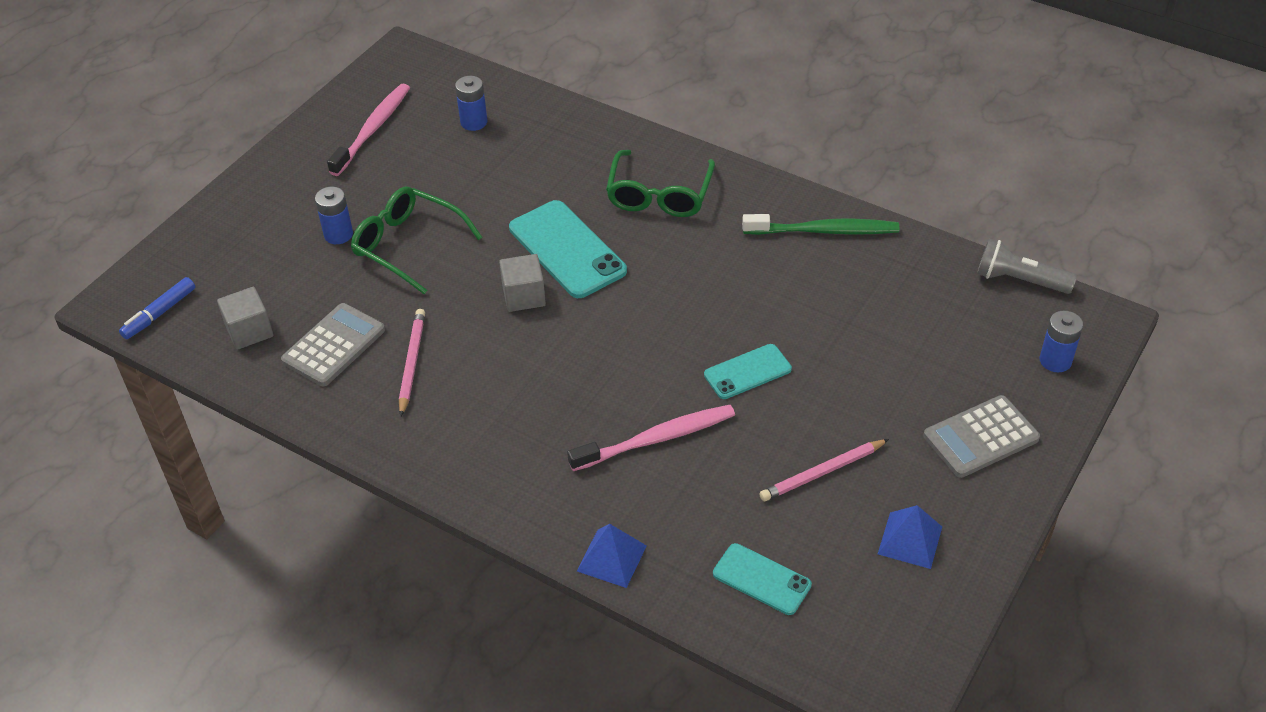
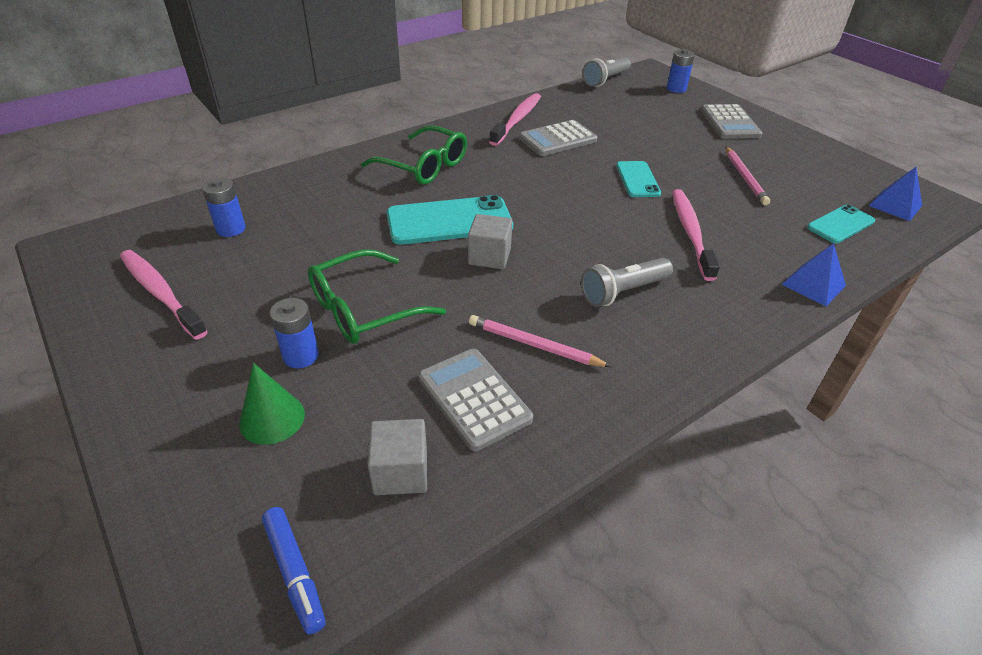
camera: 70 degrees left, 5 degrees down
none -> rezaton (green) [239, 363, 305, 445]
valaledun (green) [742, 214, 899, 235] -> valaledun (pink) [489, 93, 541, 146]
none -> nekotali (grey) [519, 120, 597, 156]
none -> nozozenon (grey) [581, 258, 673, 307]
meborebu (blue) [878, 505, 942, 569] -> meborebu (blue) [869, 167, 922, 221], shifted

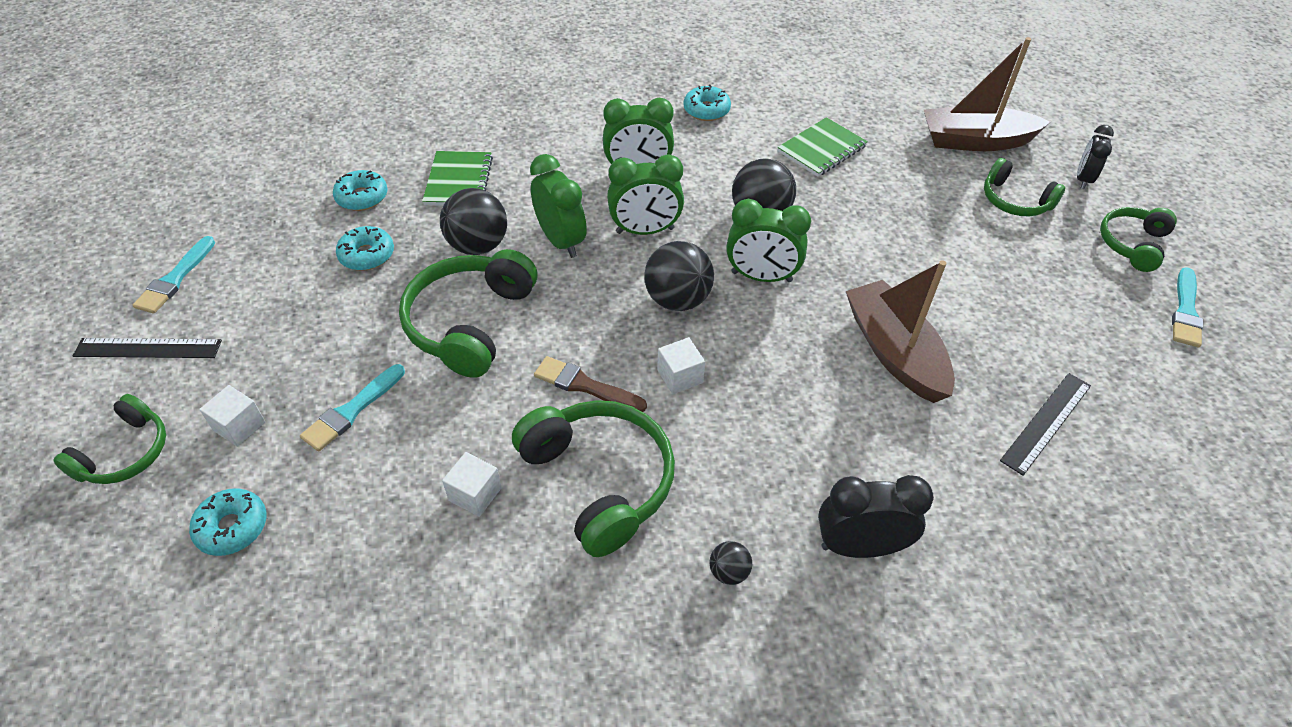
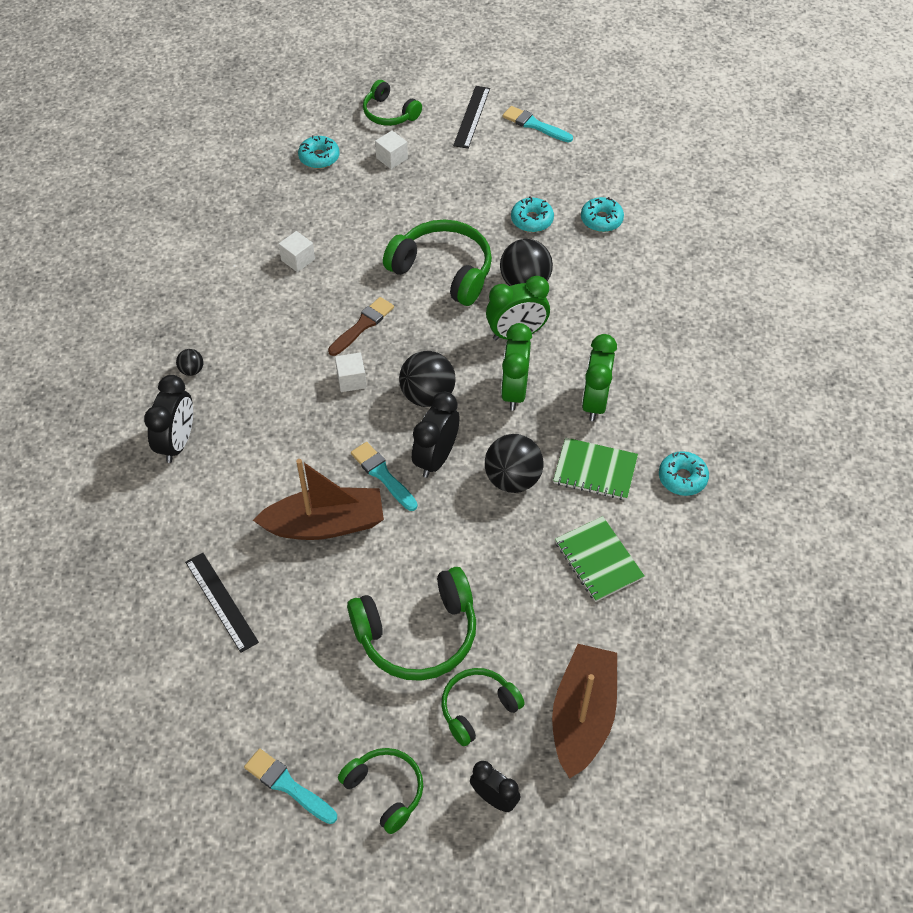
camera: 105 degrees right, 5 degrees up
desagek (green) [512, 400, 675, 557] -> desagek (green) [347, 567, 476, 681], shifted
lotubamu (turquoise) [300, 364, 405, 452] -> lotubamu (turquoise) [351, 442, 418, 511], shifted
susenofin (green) [726, 199, 811, 282] -> susenofin (black) [412, 392, 460, 478]
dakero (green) [422, 151, 493, 206] -> dakero (green) [553, 437, 638, 500], shifted

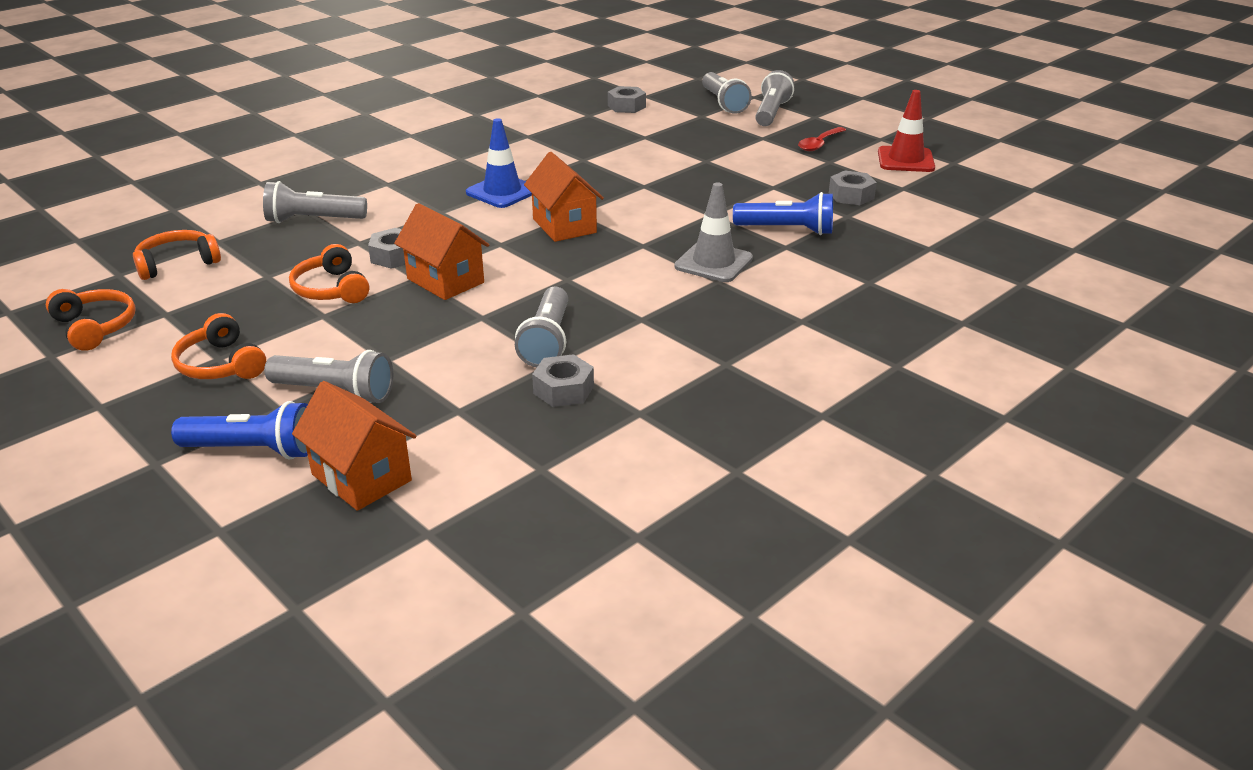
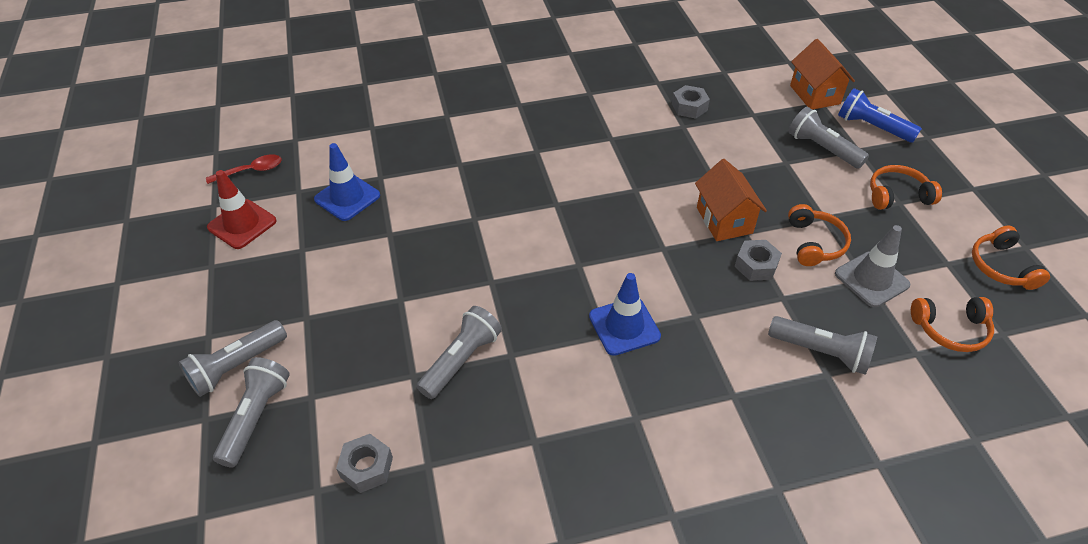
camera: 150 degrees left, 15 degrees up
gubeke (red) [798, 127, 846, 151] -> gubeke (red) [206, 154, 282, 184], shifted
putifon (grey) [829, 171, 877, 205] -> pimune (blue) [314, 143, 380, 221]
nozozenon (grey) [515, 287, 568, 367] -> nozozenon (grey) [417, 306, 502, 399], shifted
pimune (grey) [675, 182, 753, 282] -> pimune (grey) [835, 225, 910, 307], shifted
desagek (orange) [171, 313, 266, 379] -> desagek (orange) [870, 165, 942, 210], 90 degrees counterclockwise
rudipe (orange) [524, 152, 604, 242] -> none
nozozenon (blue) [733, 192, 833, 235] -> none

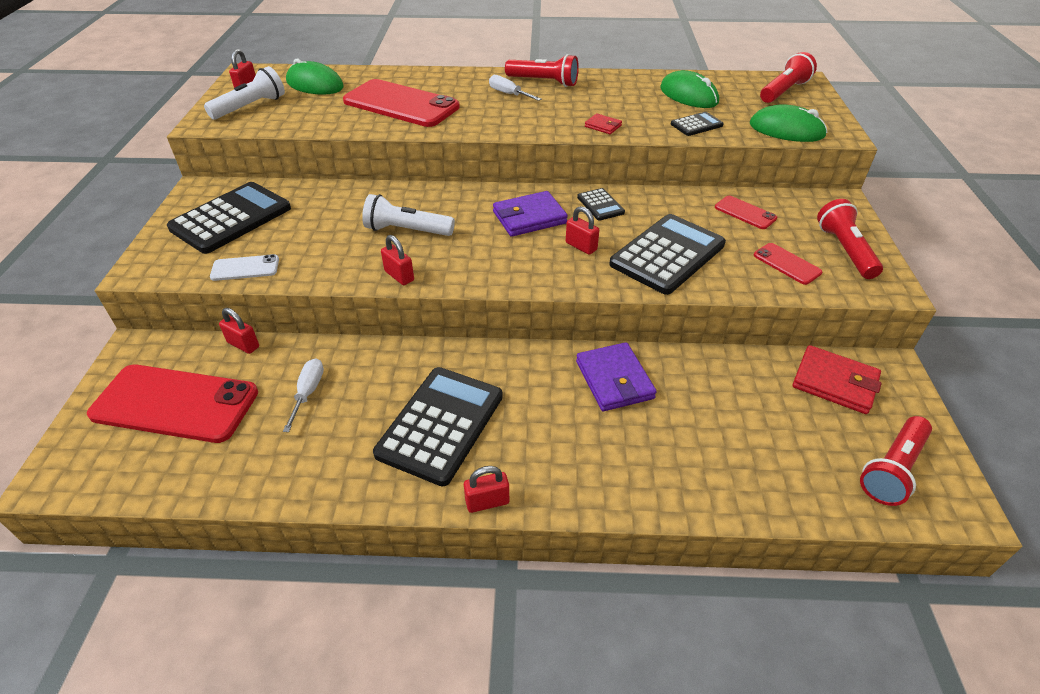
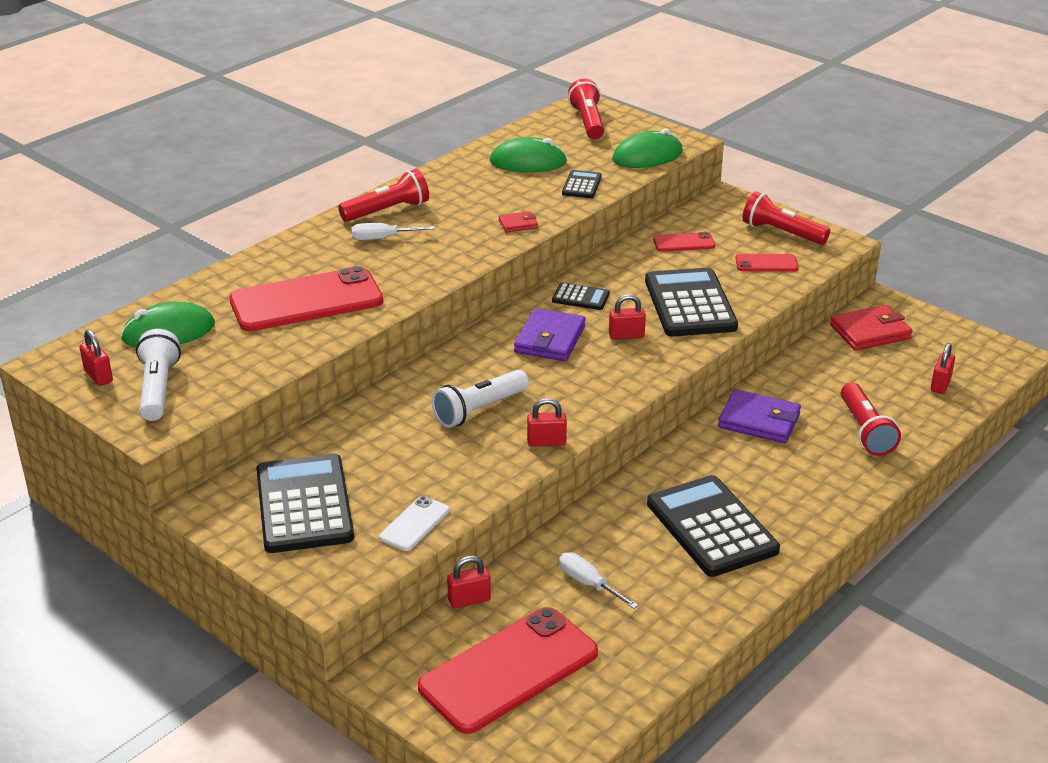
camera: 50 degrees left, 10 degrees down
nozozenon (red) [860, 416, 932, 506] -> nozozenon (red) [841, 383, 901, 456], shifted
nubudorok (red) [464, 466, 509, 513] -> nubudorok (red) [931, 343, 955, 394], shifted

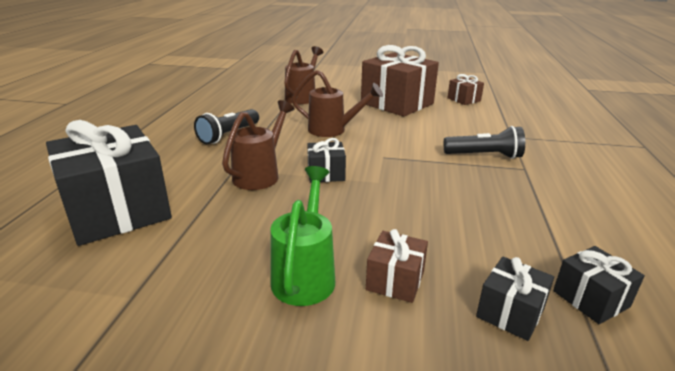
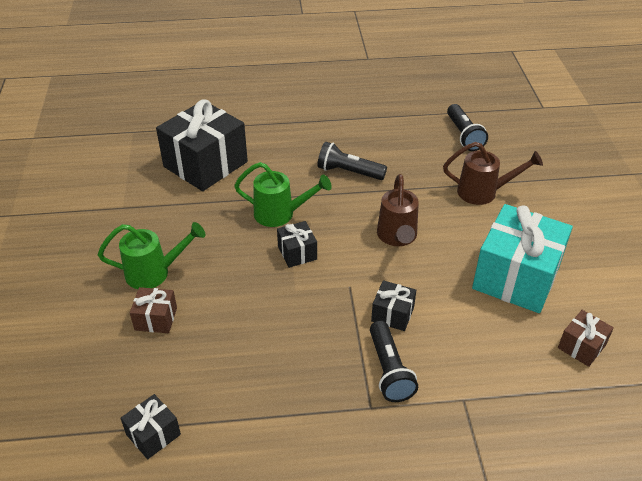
camera: 75 degrees right, 15 degrees up
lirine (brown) [222, 100, 295, 190] -> lirine (green) [234, 162, 332, 227]
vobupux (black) [476, 256, 554, 341] -> vobupux (black) [371, 280, 416, 331], shifted
none -> nozozenon (black) [447, 104, 488, 151]
vobupux (brown) [361, 45, 439, 117] -> vobupux (turquoise) [472, 204, 573, 313]

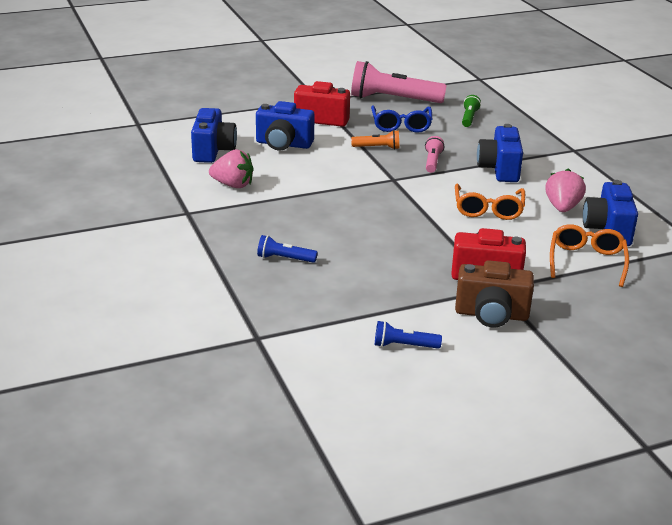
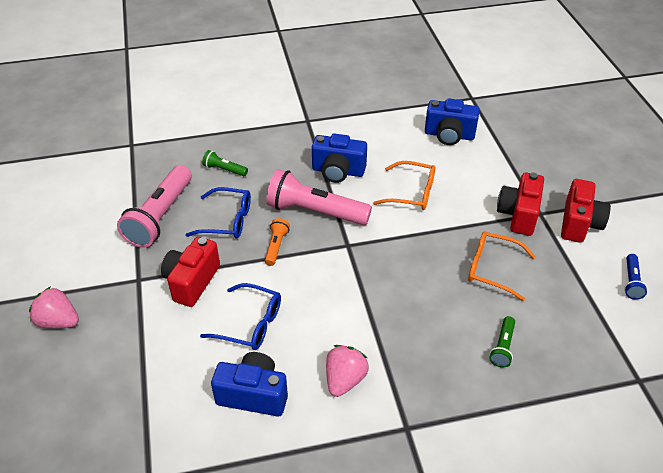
camera: 80 degrees left, 15 degrees up
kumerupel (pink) [545, 168, 586, 212] -> kumerupel (pink) [29, 287, 79, 329], shifted
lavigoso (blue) [256, 101, 315, 150] -> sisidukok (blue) [200, 283, 281, 350]
nozozenon (pink) [425, 136, 444, 173] -> nozozenon (pink) [266, 169, 372, 225], x2.12
sisidukok (orange) [550, 224, 629, 287] -> sisidukok (orange) [468, 231, 536, 301], shifted
nozozenon (blue) [257, 235, 318, 263] -> nozozenon (green) [489, 316, 515, 367]
lavigoso (brown) [455, 260, 534, 327] -> lavigoso (red) [561, 179, 611, 243]

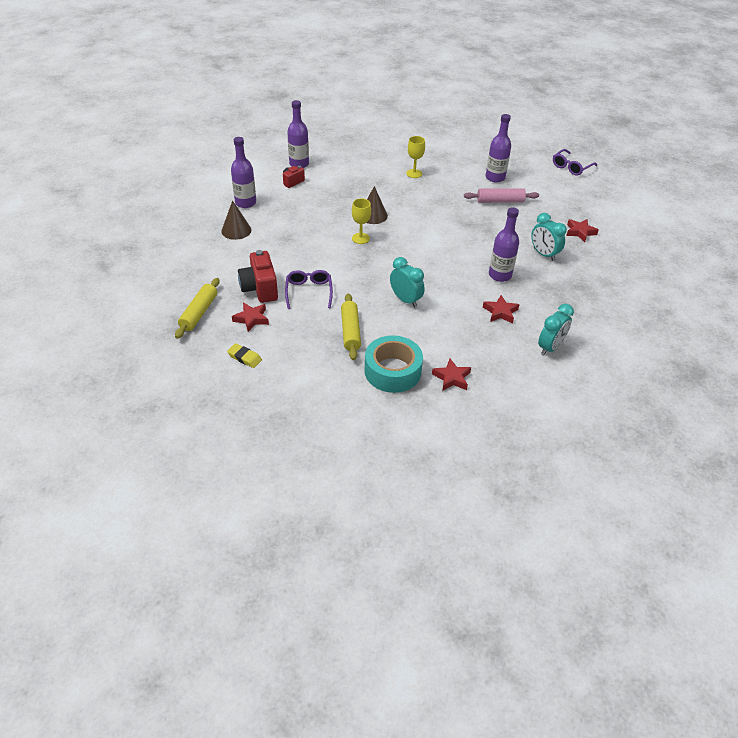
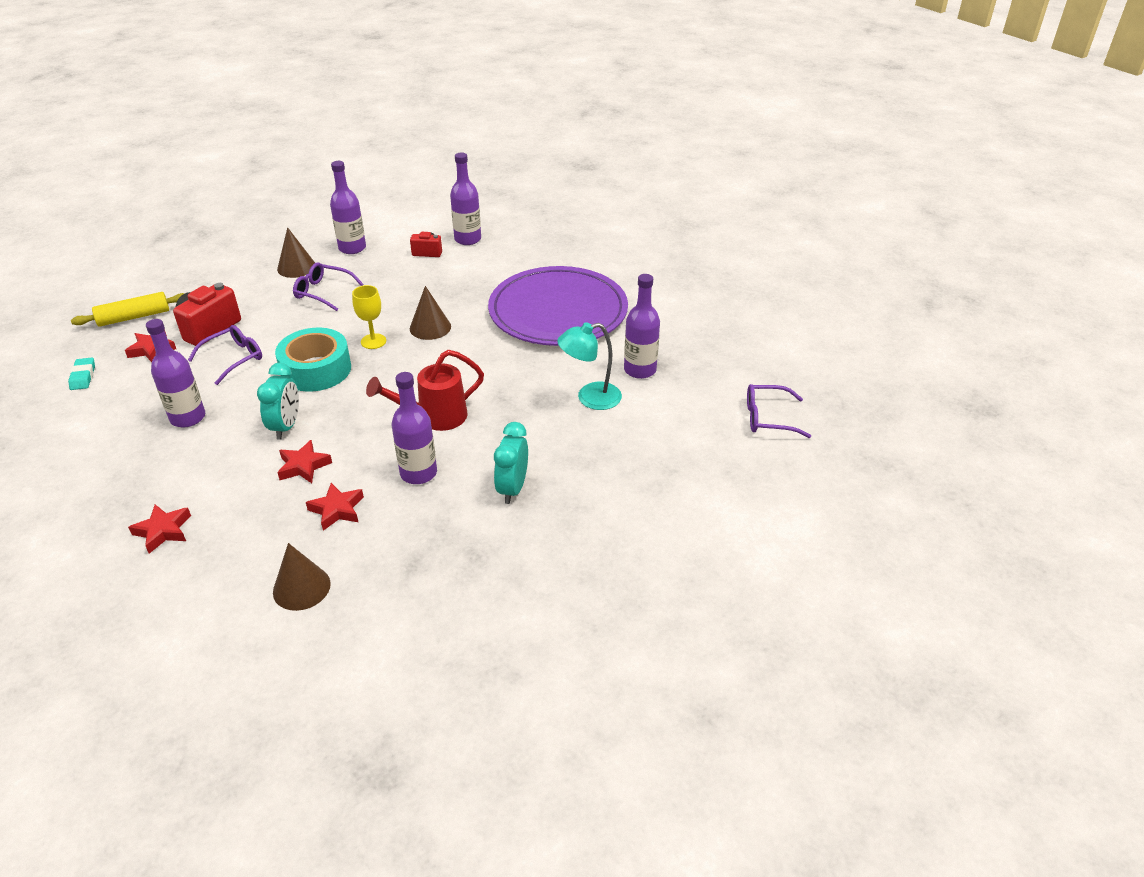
camera: 50 degrees right, 5 degrees down
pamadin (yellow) [227, 343, 262, 368] -> pamadin (turquoise) [68, 358, 95, 390]
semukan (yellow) [341, 294, 361, 360] -> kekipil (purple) [146, 319, 205, 427]
susenofin (turquoise) [538, 304, 574, 356] -> rezaton (brown) [273, 543, 331, 611]
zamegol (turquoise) [365, 335, 423, 393] -> zamegol (turquoise) [275, 328, 351, 392], shifted
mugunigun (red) [566, 219, 599, 242] -> mugunigun (red) [277, 440, 332, 483], shifted
none -> sisidukok (purple) [293, 262, 364, 311]
none -> lirine (red) [366, 350, 484, 431]
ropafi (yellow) [406, 136, 425, 178] -> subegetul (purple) [488, 266, 628, 346]
semukan (pink) [464, 188, 539, 203] -> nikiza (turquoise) [557, 322, 622, 410]

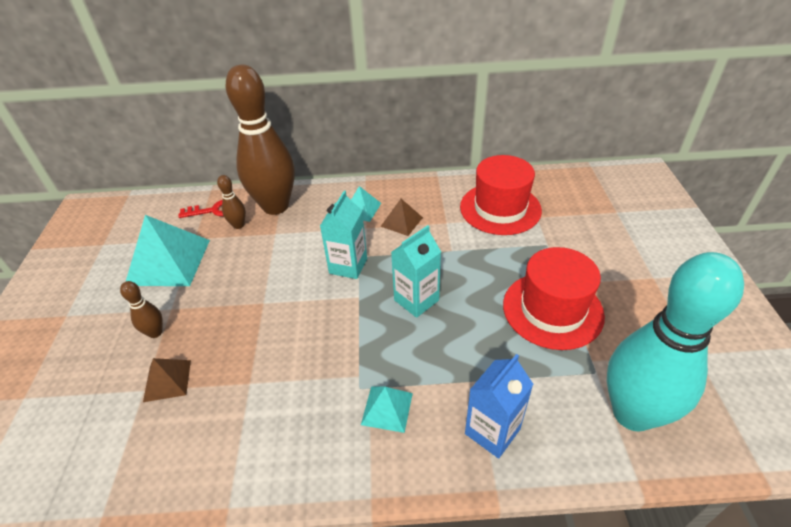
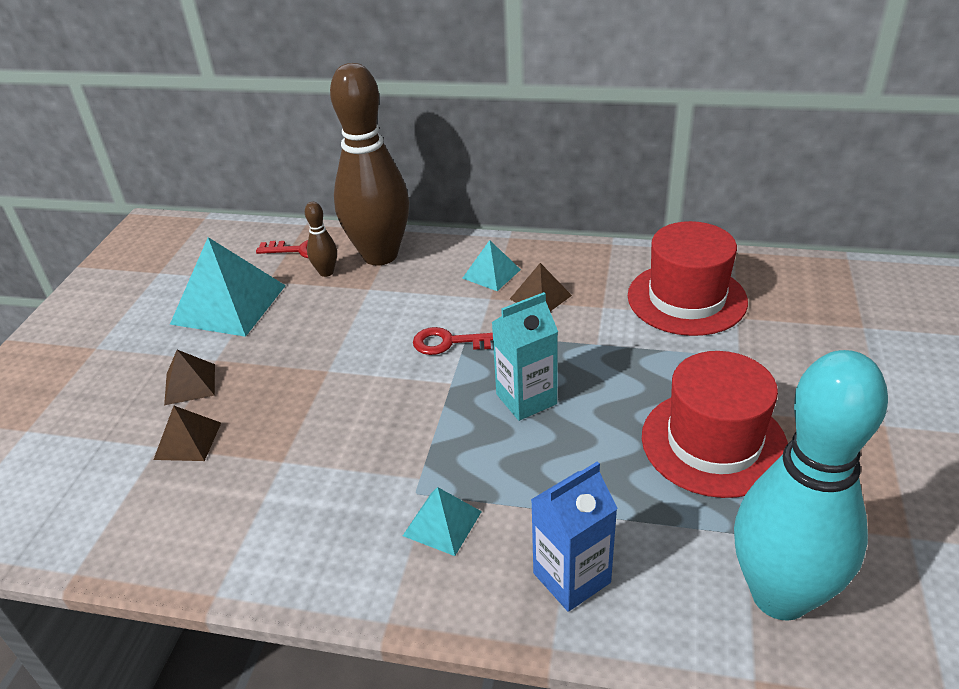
camera: 15 degrees right, 5 degrees down
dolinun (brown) [120, 281, 163, 338] -> meborebu (brown) [164, 350, 215, 405]
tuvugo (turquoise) [320, 191, 367, 279] -> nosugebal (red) [413, 327, 493, 355]

